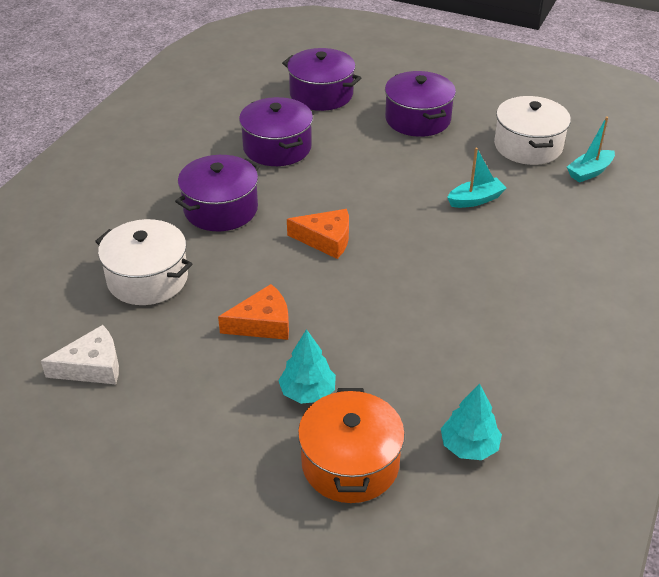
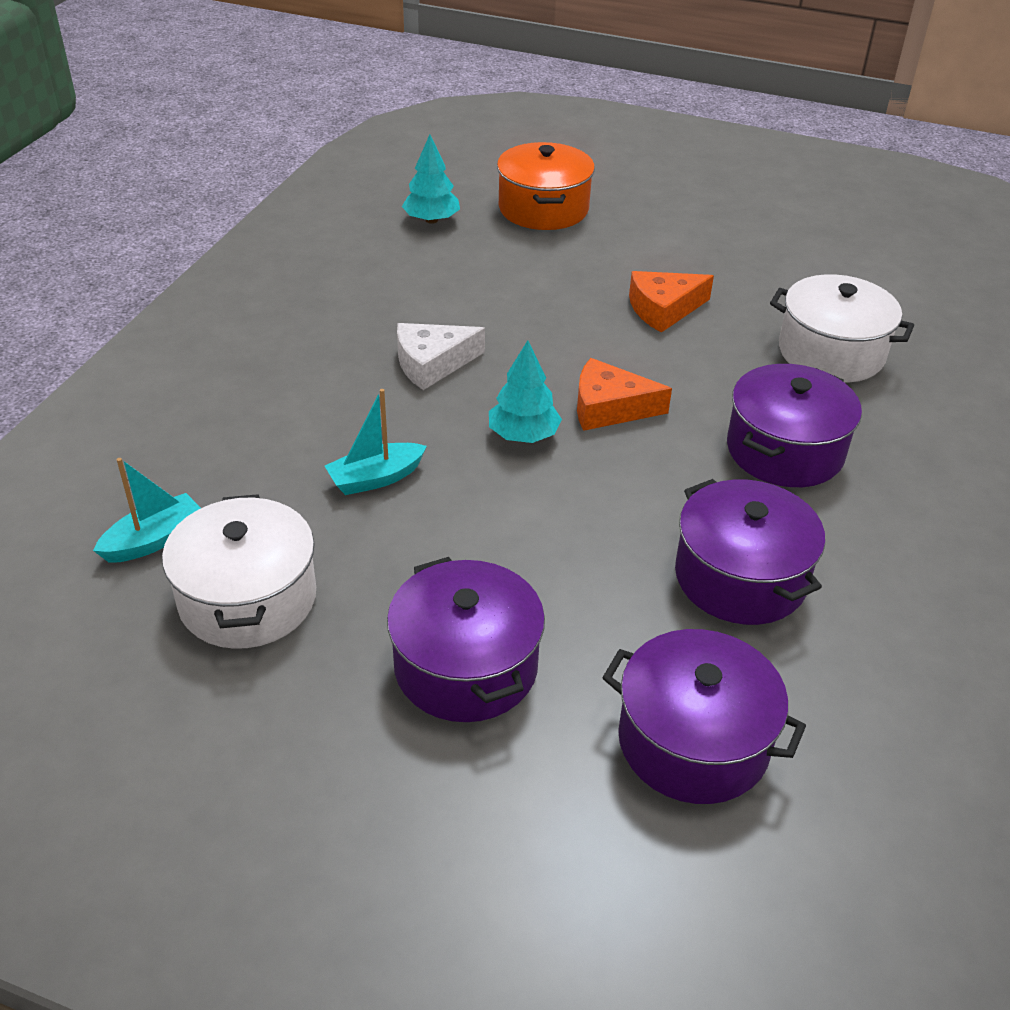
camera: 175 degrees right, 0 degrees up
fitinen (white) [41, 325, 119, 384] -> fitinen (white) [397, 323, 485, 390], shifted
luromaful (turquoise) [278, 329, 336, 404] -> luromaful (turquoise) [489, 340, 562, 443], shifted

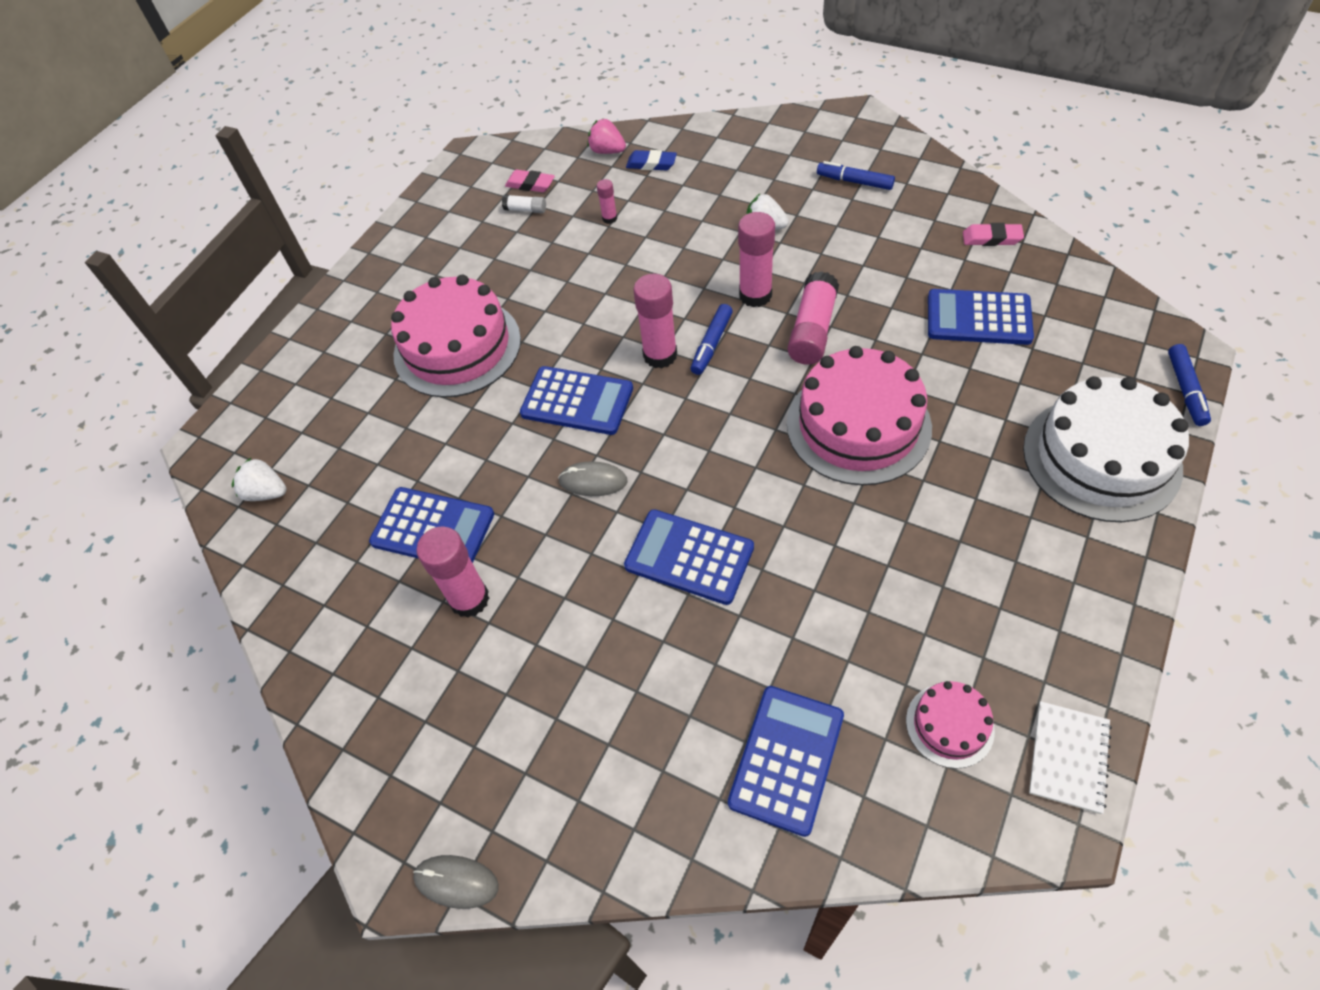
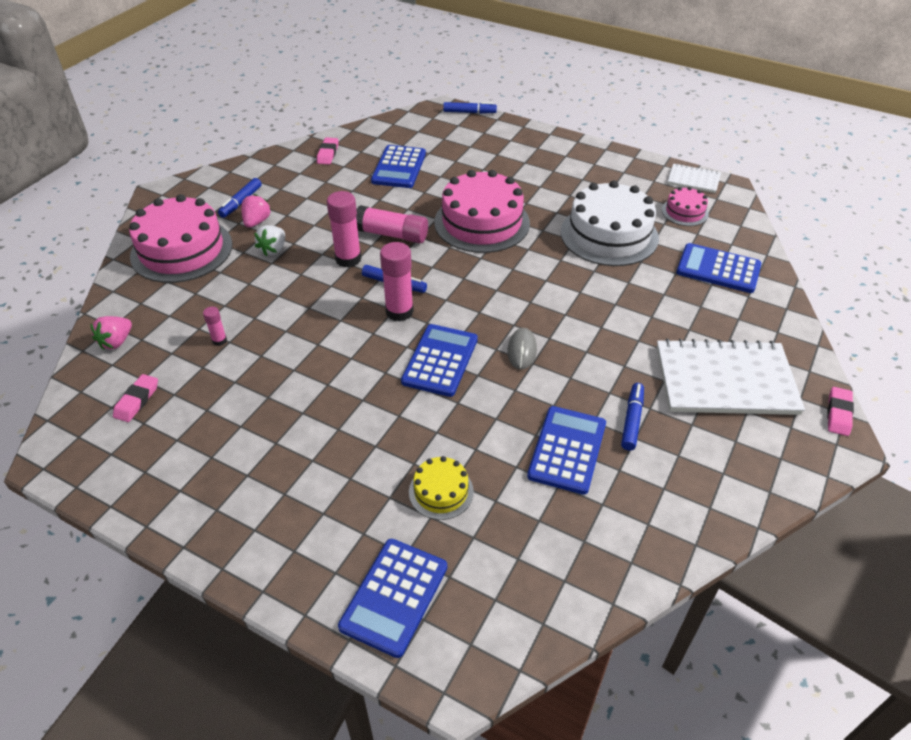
camera: 95 degrees left, 10 degrees down
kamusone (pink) [391, 275, 521, 398] -> kamusone (pink) [129, 194, 232, 283], shifted
none -> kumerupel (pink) [241, 194, 271, 228]
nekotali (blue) [624, 509, 754, 605] -> nekotali (blue) [338, 539, 447, 658], shifted
none -> kamusone (yellow) [409, 456, 474, 520]
kamusone (white) [1023, 376, 1189, 522] -> kamusone (white) [561, 180, 659, 266], shifted
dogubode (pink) [416, 527, 490, 618] -> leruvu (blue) [621, 383, 644, 451]
none -> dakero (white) [657, 338, 805, 415]
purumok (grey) [413, 855, 499, 909] -> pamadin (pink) [827, 387, 854, 436]
kumerupel (white) [232, 458, 287, 501] -> none
dogubode (white) [502, 195, 546, 213] -> none
pamadin (blue) [626, 150, 677, 170] -> none

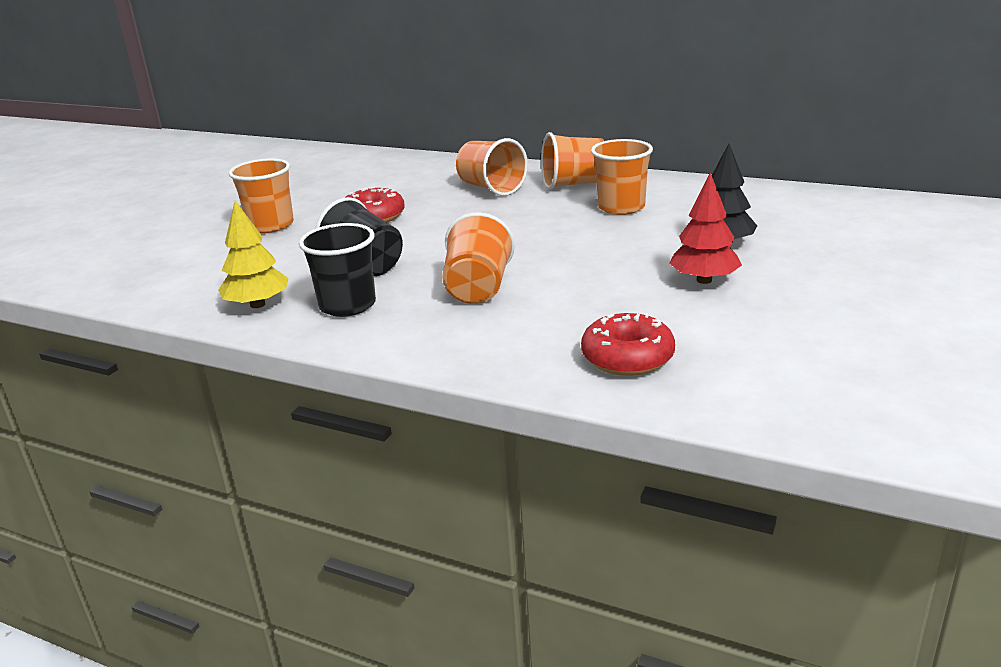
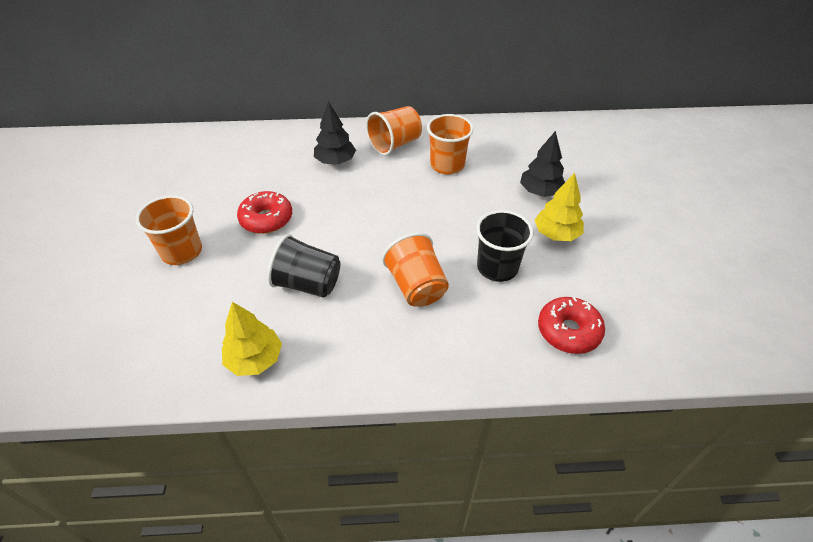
camera: 30 degrees left, 20 degrees up
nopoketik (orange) [456, 138, 528, 196] -> luromaful (black) [314, 101, 356, 164]
nopoketik (black) [299, 223, 376, 317] -> nopoketik (black) [476, 210, 534, 282], shifted
luromaful (red) [669, 173, 742, 284] -> luromaful (yellow) [535, 173, 584, 241]

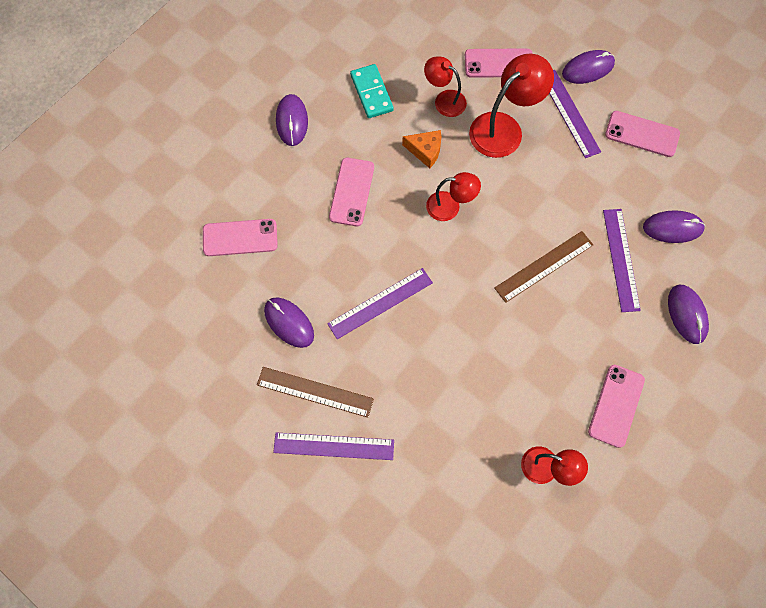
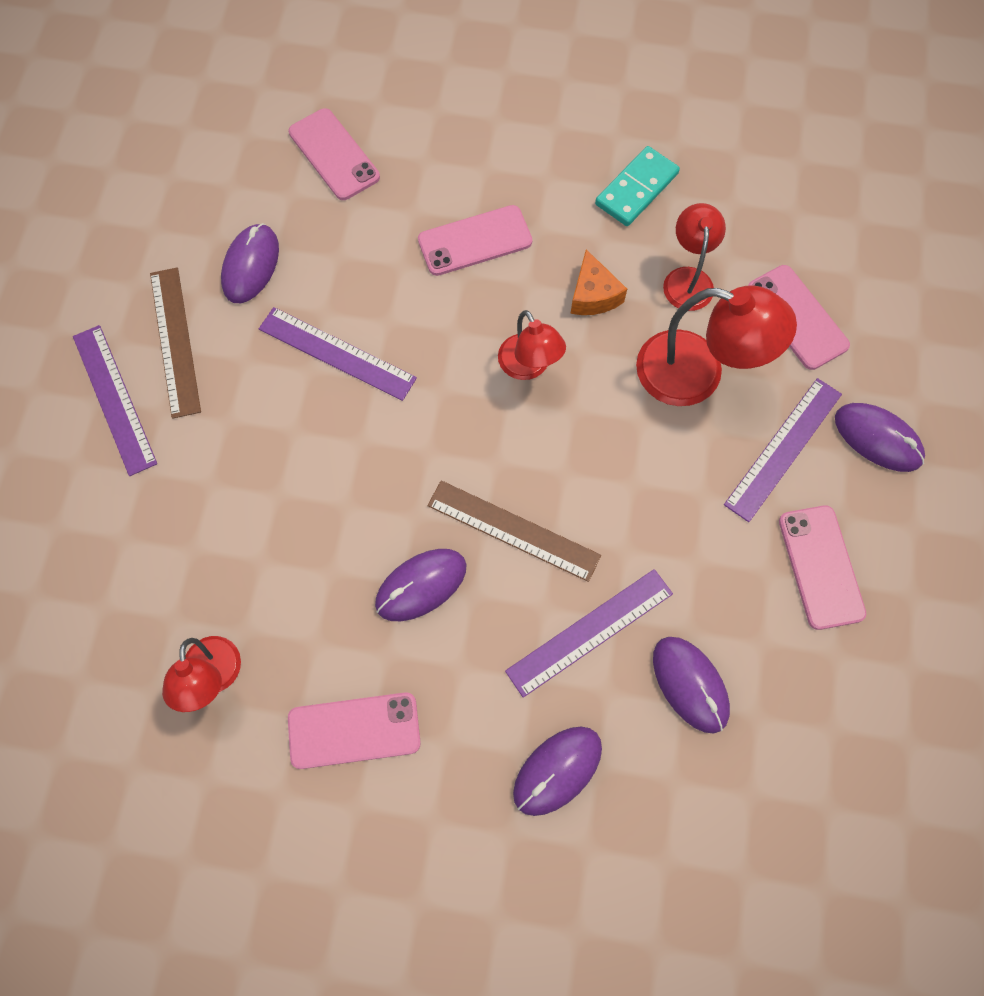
camera: 60 degrees right, 0 degrees up
purumok (purple) [276, 94, 308, 146] -> purumok (purple) [375, 549, 466, 621], shifted

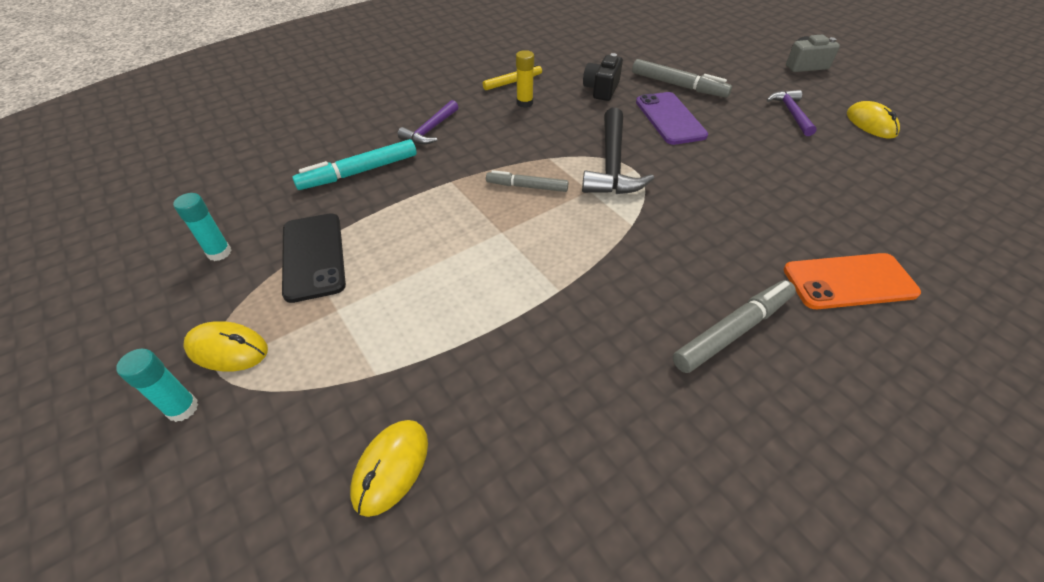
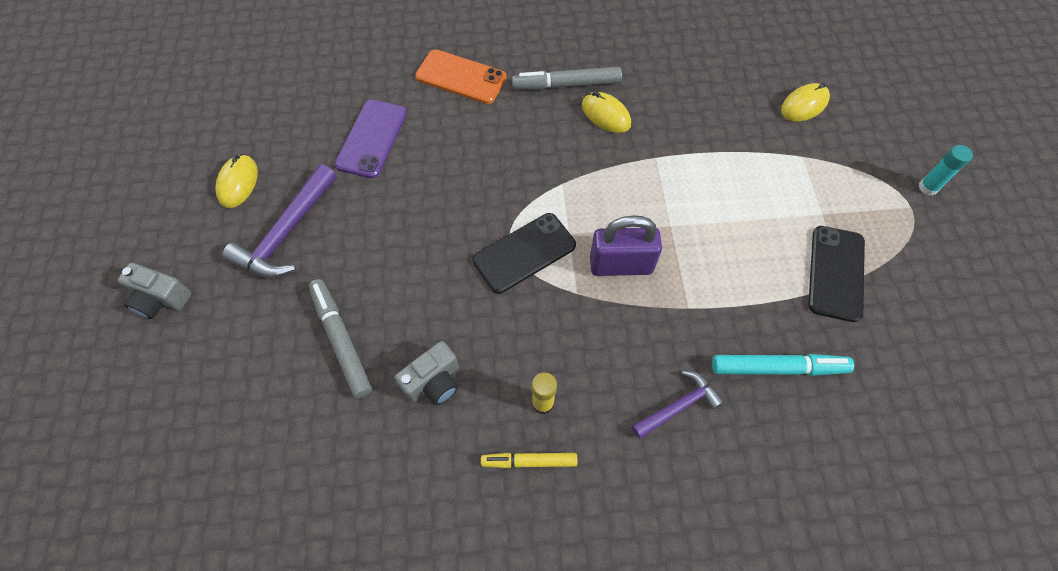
camera: 150 degrees left, 15 degrees up
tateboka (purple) [767, 90, 817, 136] -> tateboka (purple) [222, 164, 336, 278], x1.62
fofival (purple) [636, 92, 708, 145] -> fofival (purple) [335, 99, 407, 178], shifted
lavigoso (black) [583, 53, 623, 101] -> lavigoso (grey) [395, 341, 459, 405]
tateboka (black) [582, 108, 654, 194] -> fofival (black) [472, 213, 576, 294]
purumok (yellow) [183, 321, 268, 372] -> purumok (yellow) [582, 91, 631, 133], shifted
leruvu (grey) [486, 170, 569, 192] -> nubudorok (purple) [590, 215, 662, 276]
dogubode (turquoise) [173, 193, 232, 261] -> none

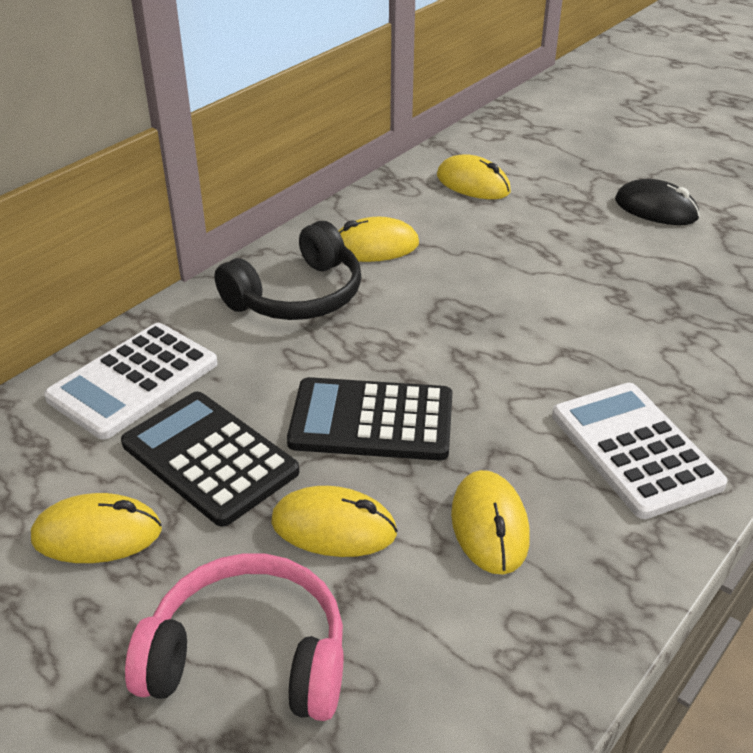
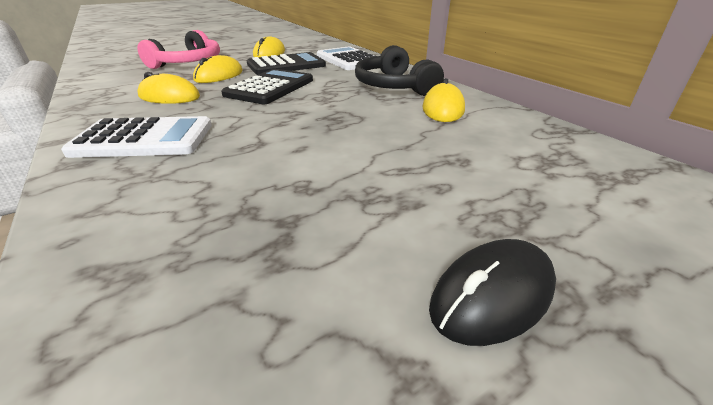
camera: 110 degrees right, 5 degrees down
purumok (yellow) [437, 154, 511, 199] -> none

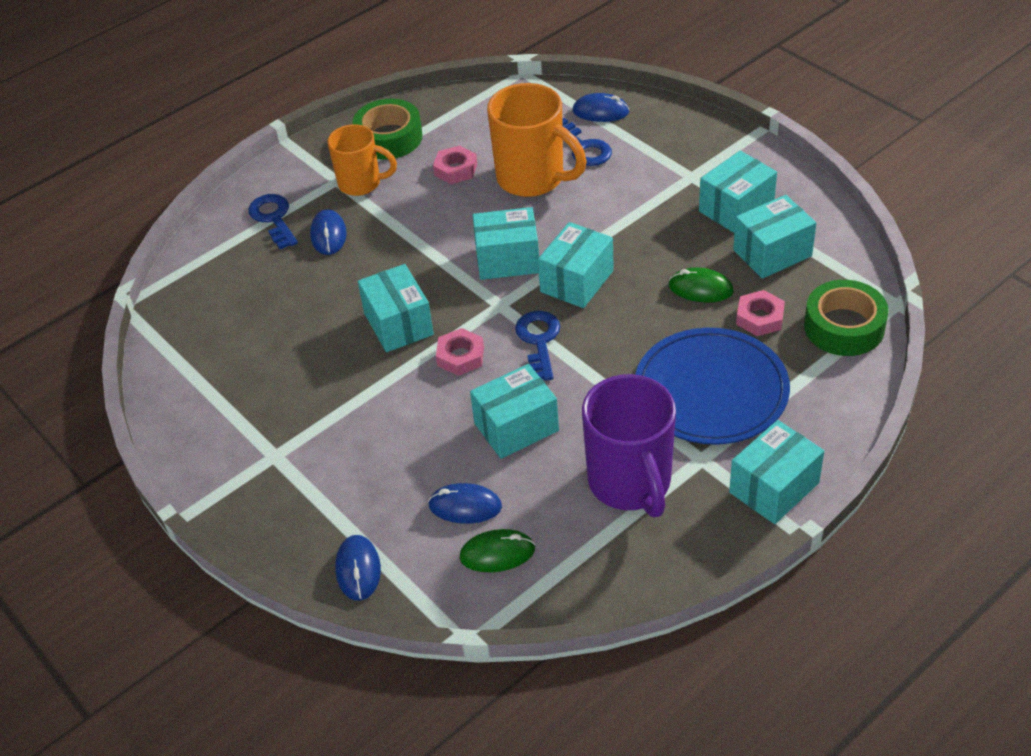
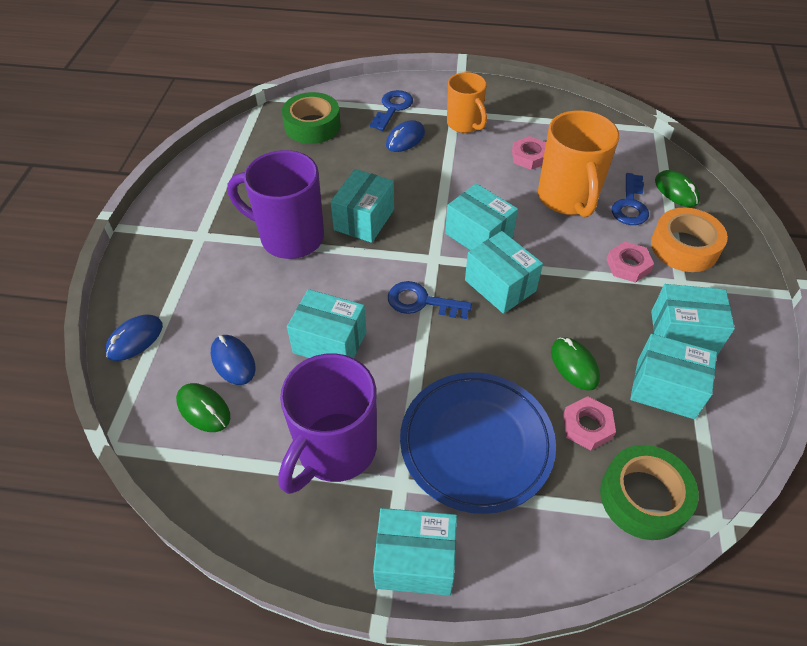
camera: 45 degrees right, 5 degrees up
none -> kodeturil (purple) [227, 150, 324, 259]
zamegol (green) [353, 99, 423, 160] -> zamegol (green) [282, 92, 341, 144], shifted
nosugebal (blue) [515, 311, 560, 381] -> nosugebal (blue) [388, 281, 472, 319], 120 degrees counterclockwise
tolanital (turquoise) [538, 222, 614, 308] -> tolanital (turquoise) [465, 231, 543, 314], 60 degrees clockwise
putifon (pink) [436, 328, 484, 376] -> putifon (pink) [606, 241, 654, 283], shifted
none -> zamegol (orange) [651, 208, 728, 272]
purumok (blue) [573, 93, 630, 122] -> purumok (green) [655, 170, 700, 207]

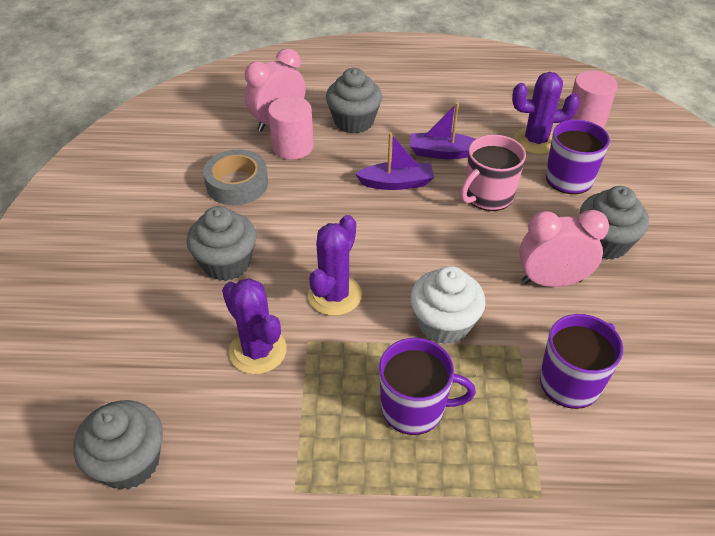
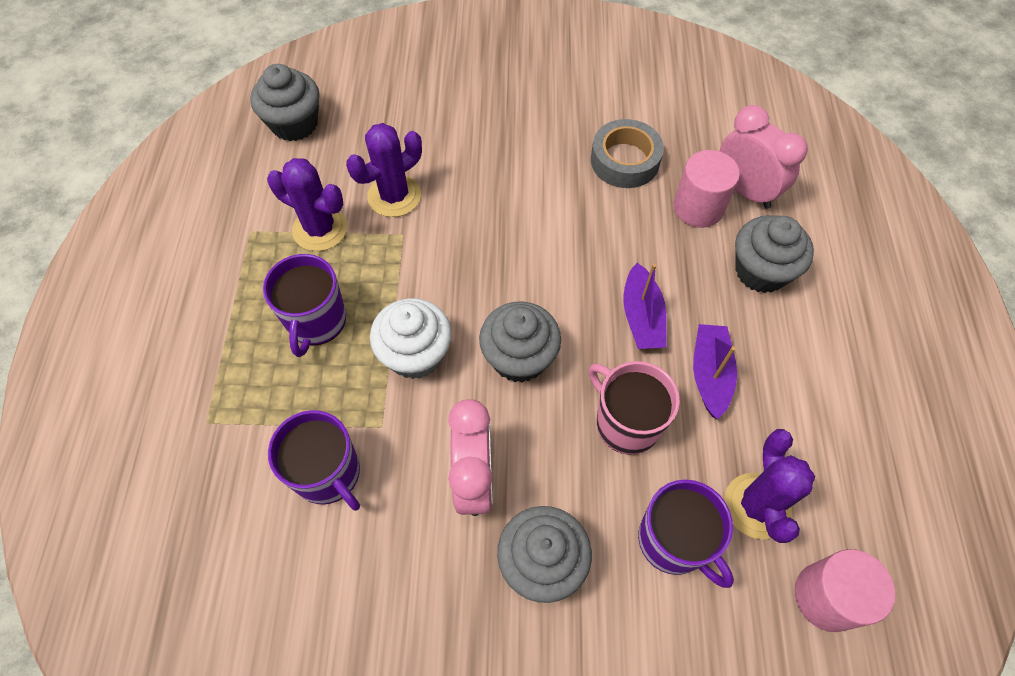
camera: 90 degrees right, 15 degrees up
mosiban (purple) [308, 215, 362, 316] -> mosiban (purple) [267, 158, 348, 251], shifted
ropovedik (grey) [187, 206, 256, 281] -> ropovedik (grey) [479, 301, 561, 383], shifted

